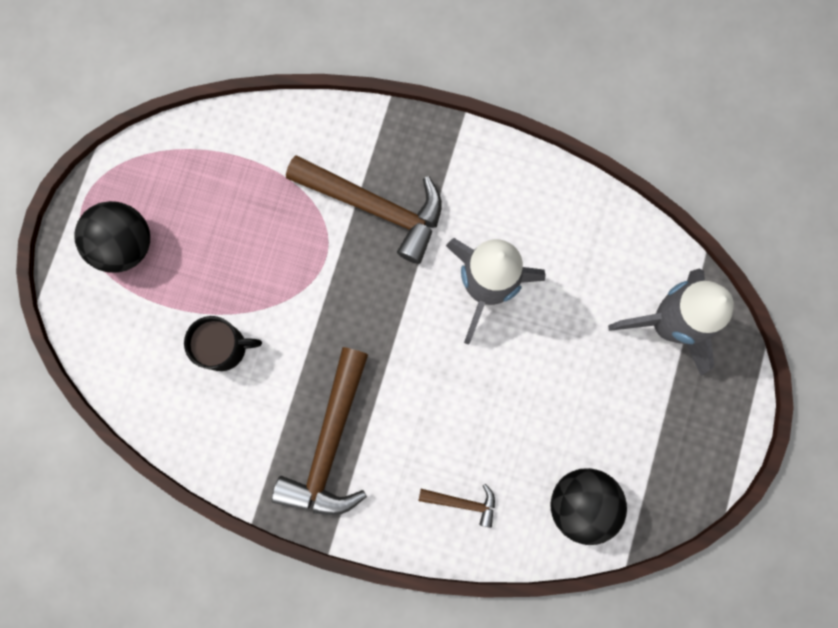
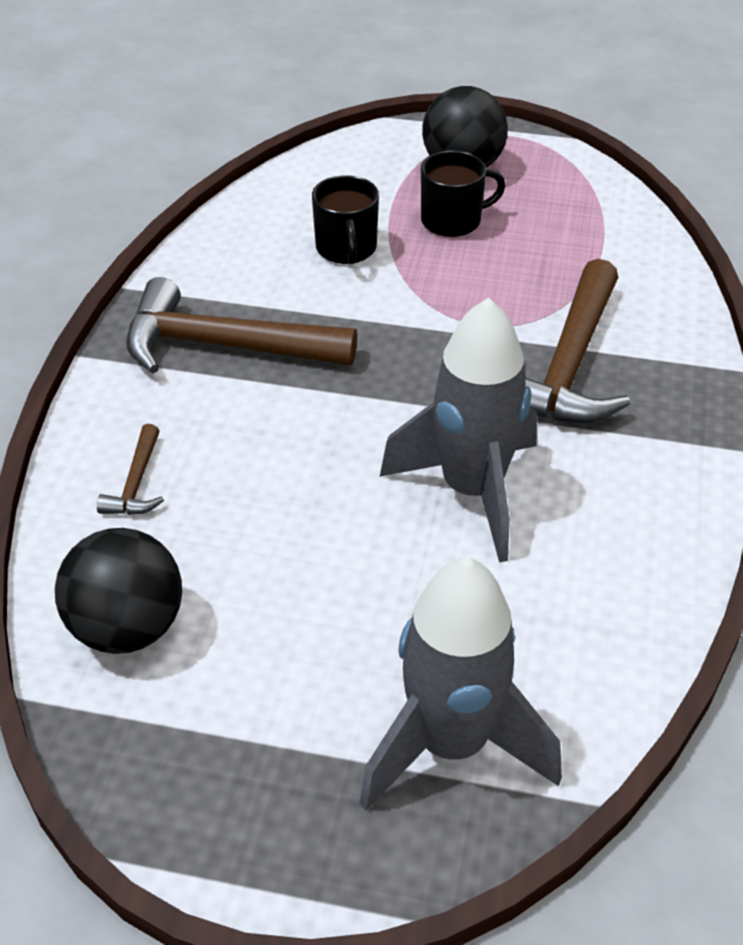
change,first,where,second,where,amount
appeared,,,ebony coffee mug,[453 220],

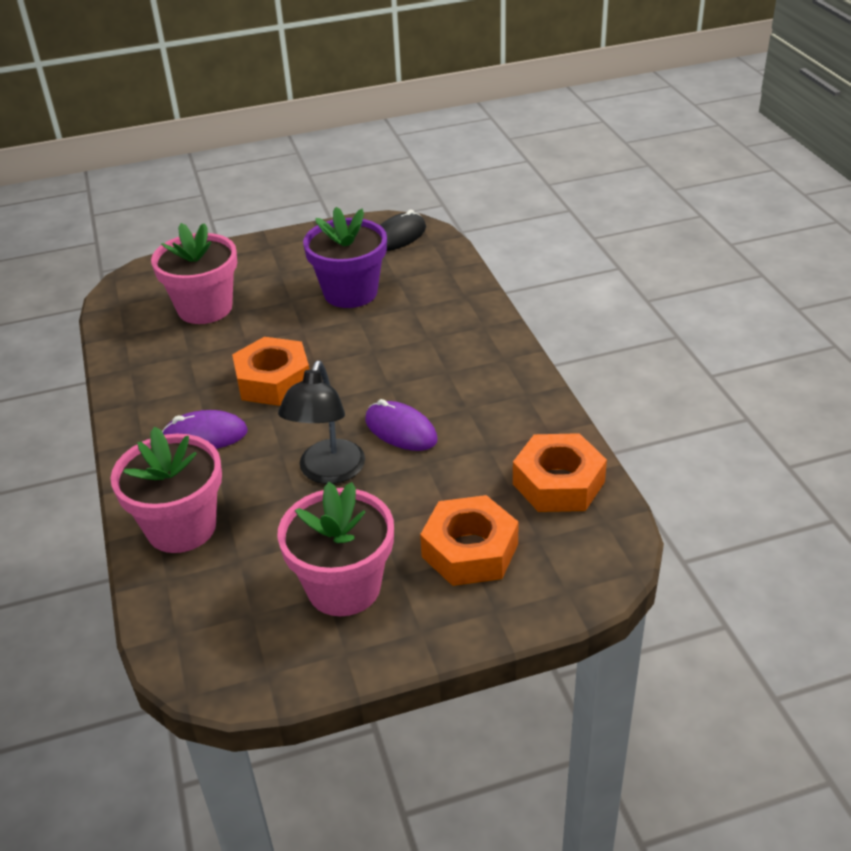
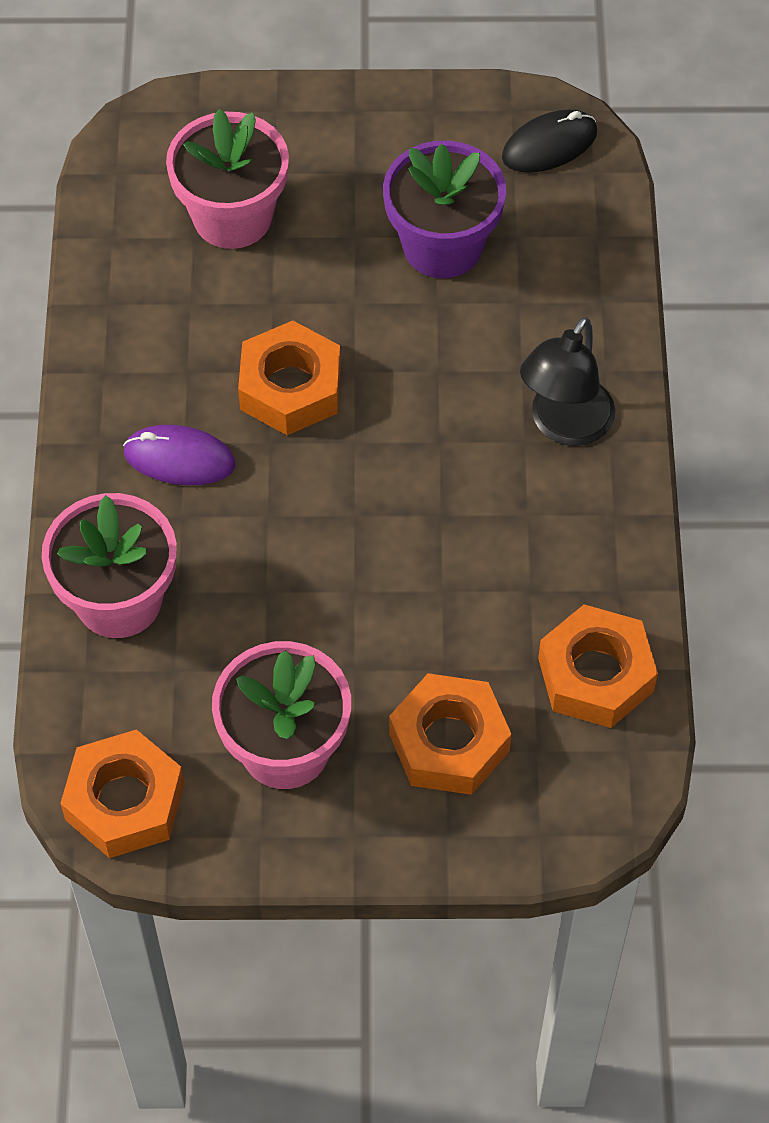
change,first,where,second,where,amount
relocated,ebony desk lamp,[328 472],,[564 425],
missing,royal purple PC mouse,[401 430],,,
appeared,,,bright orange hexagon nut,[125 801],

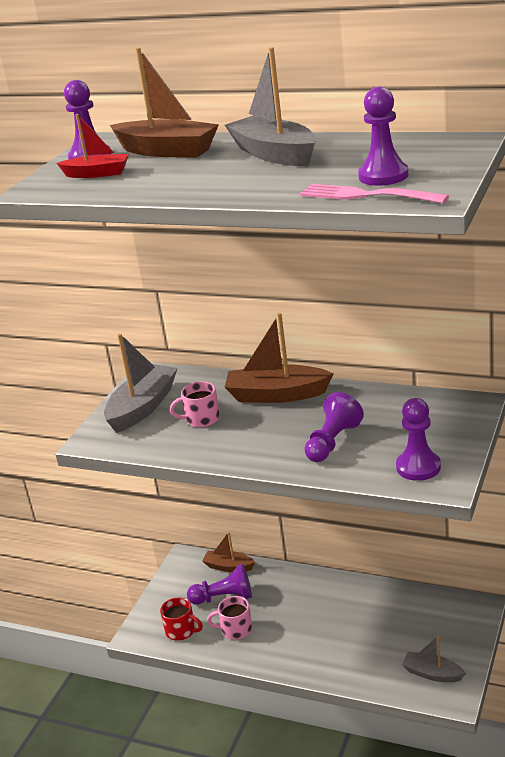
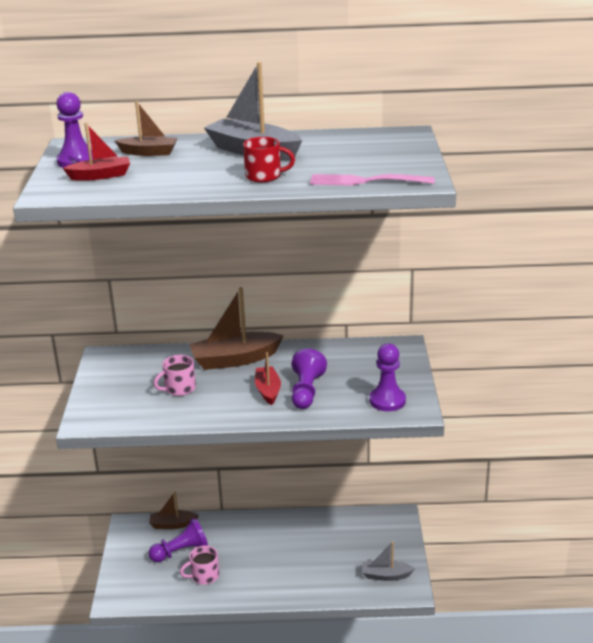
change,first,where,second,where,amount
missing,gray sailboat,[143 407],,,
size,russet sailboat,[166 151],,[149 152],x0.59
relocated,scarlet coffee mug,[181 631],,[264 176],
missing,royal purple pawn,[383 176],,,
appeared,,,scarlet sailboat,[268 390],

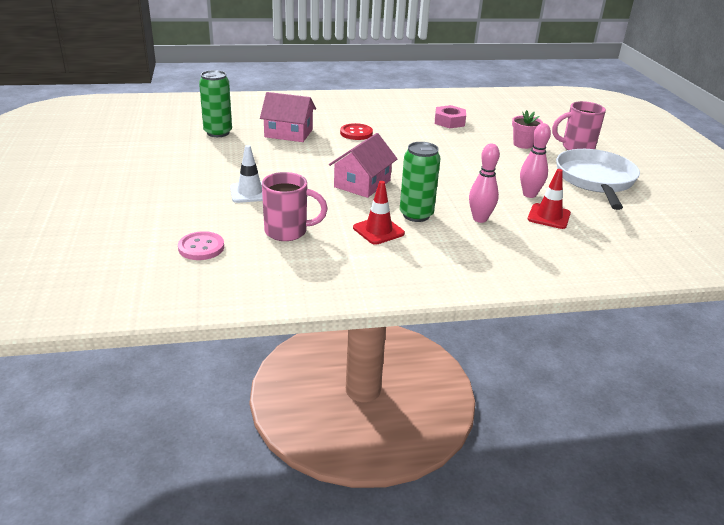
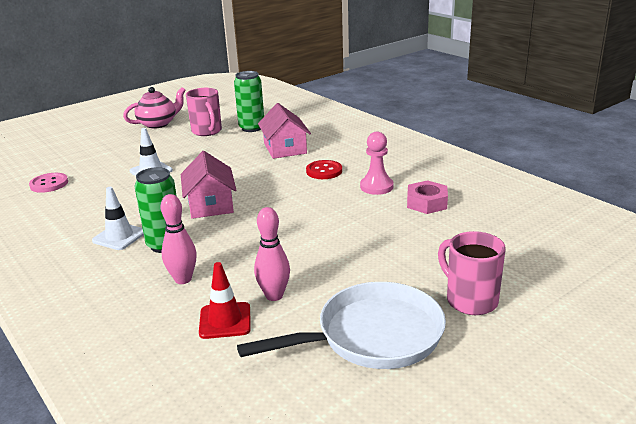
change,first,where,second,where,amount
relocated,pink coffee mug,[288 232],,[207 131],
spun,pink house,[362 183],,[210 204],75 degrees clockwise
colour,scarlet road cone,[378 230],pure white road cone,[119 236],
missing,pink potted plant,[523 144],,,
appeared,,,pink teapot,[158 124],
appeared,,,pink pawn,[376 187],

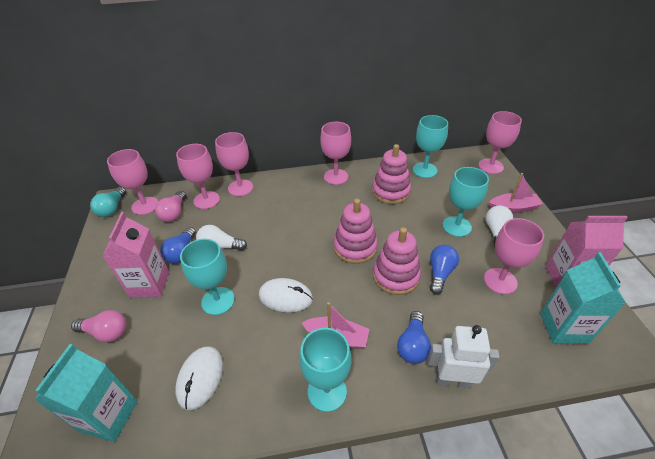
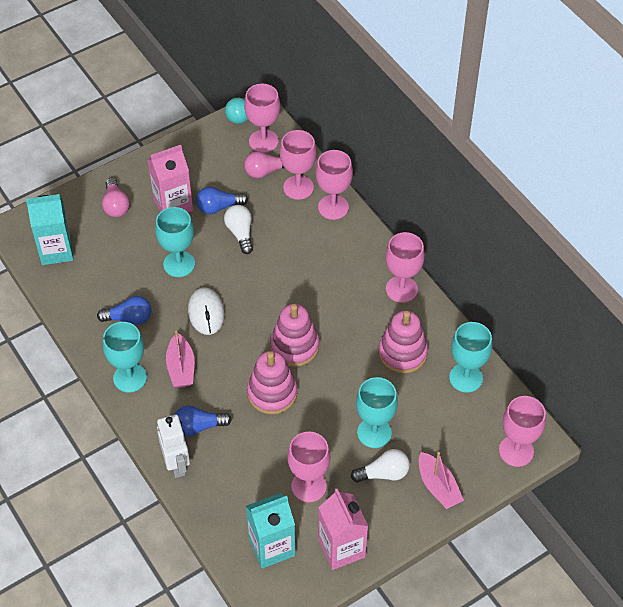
change,first,where,second,where,amount
missing,pure white PC mouse,[200 378],,,
relocated,royal blue bulb,[440 273],,[129 318],

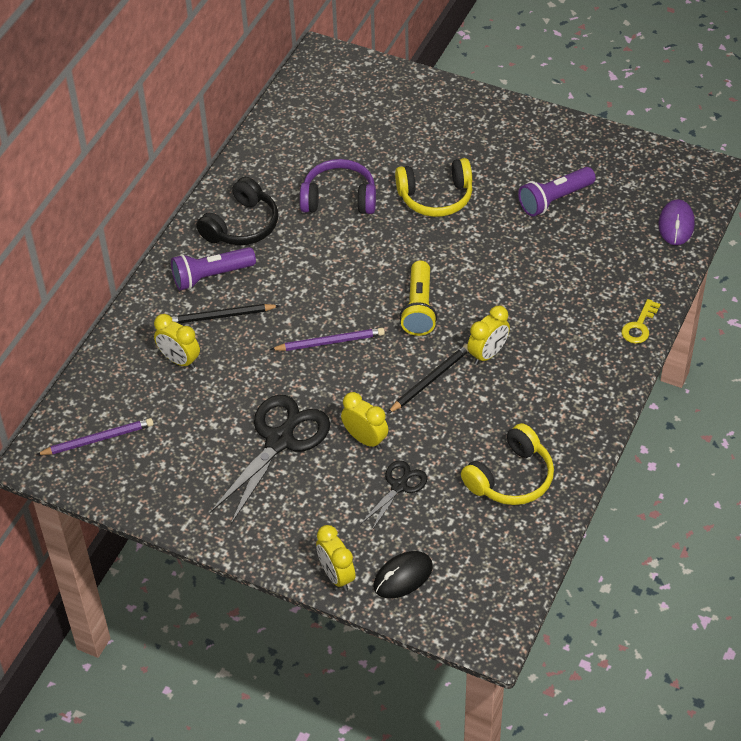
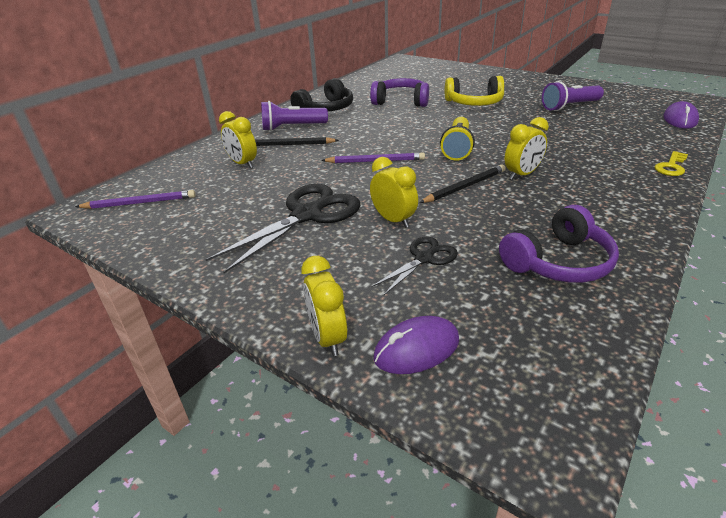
change,first,where,second,where,amount
colour,ebony PC mouse,[403 576],royal purple PC mouse,[416 349],
colour,bright yellow headphones,[511 478],royal purple headphones,[558 262],

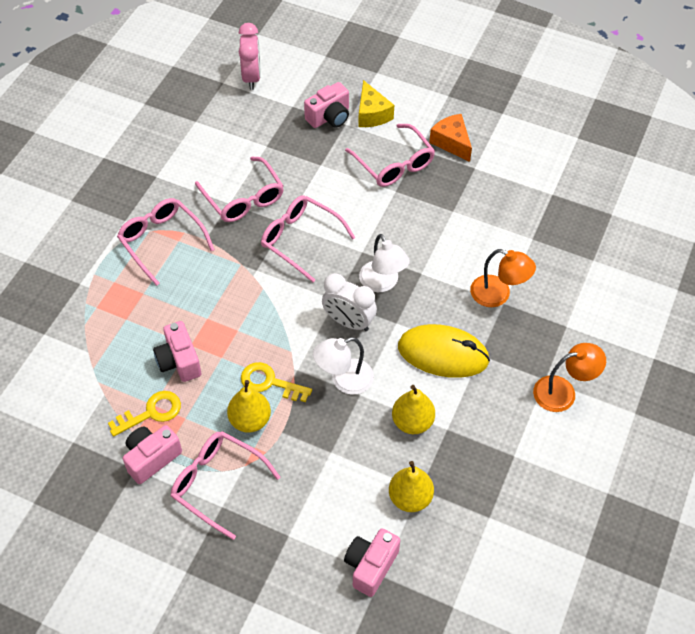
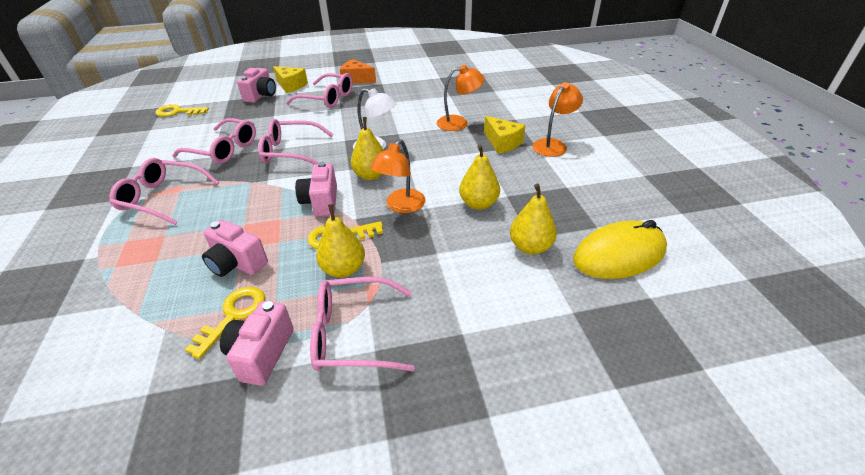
change,first,where,second,where,amount
missing,pink bedside clock,[252 77],,,
colour,pure white desk lamp,[344 380],bright orange desk lamp,[401 206],
exchanged,pure white bedside clock,[348 322],bright yellow toy pear,[371 175],
relocated,pink photo camera,[370 566],,[321 202],
relocated,bright yellow PC mouse,[443 354],,[619 255],
appeared,,,bright yellow latchkey,[178 112],
appeared,,,bright yellow piece of cheese,[502 143],

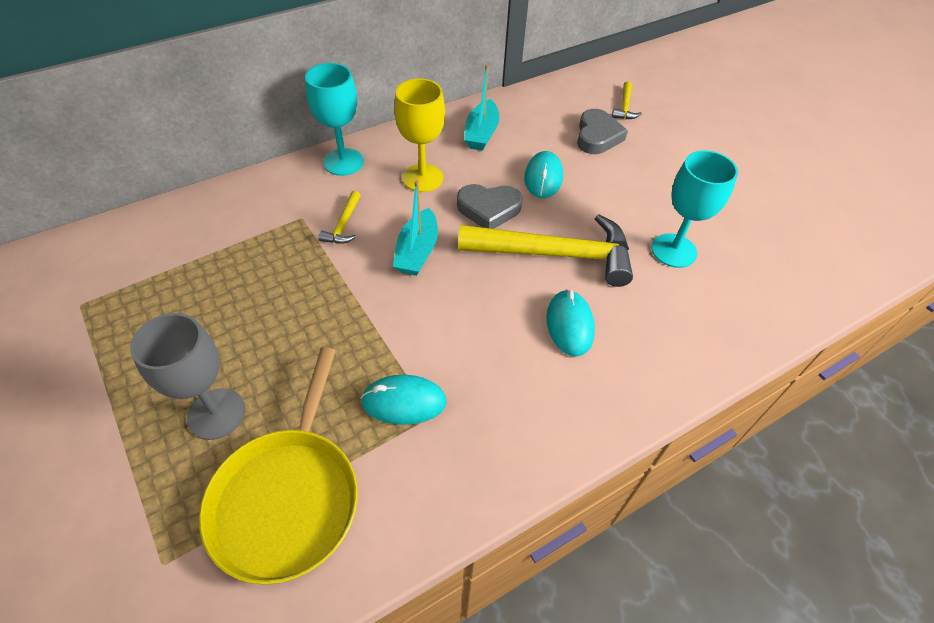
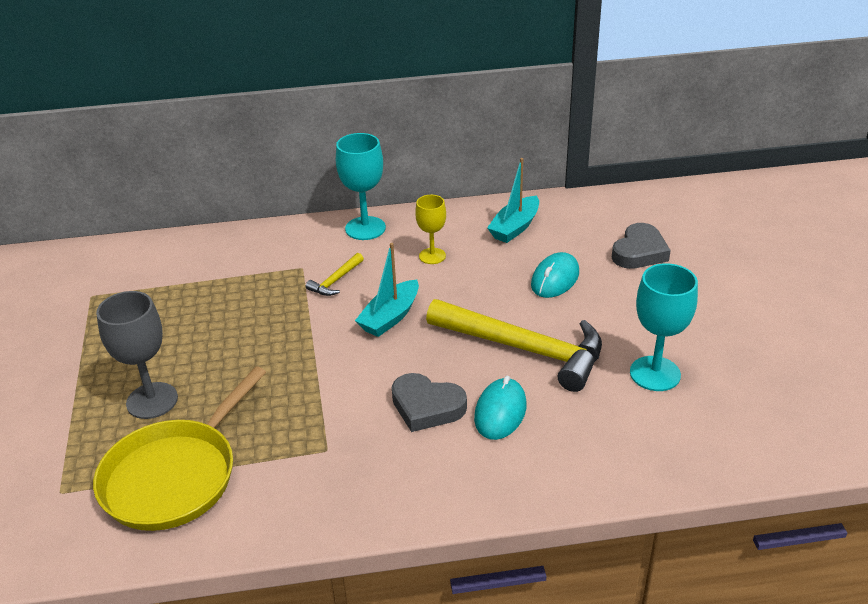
change,first,where,second,where,amount
missing,aqua PC mouse,[404 402],,,
size,bright yellow chalice,[422 178],,[432 256],x0.64
relocated,gray heart shape,[488 209],,[427 407],
missing,bright yellow carpenter's hammer,[624 107],,,

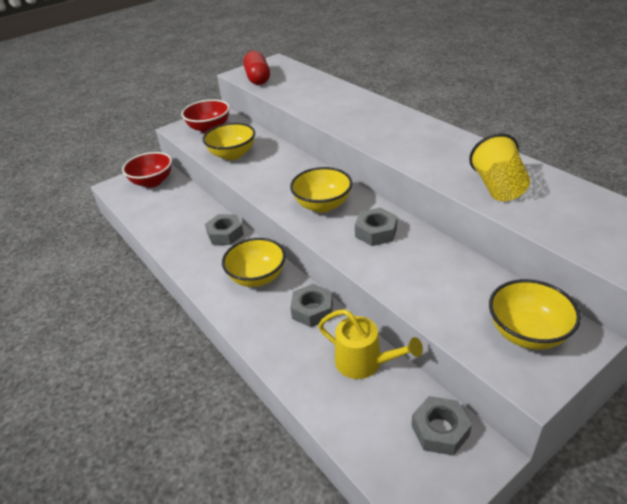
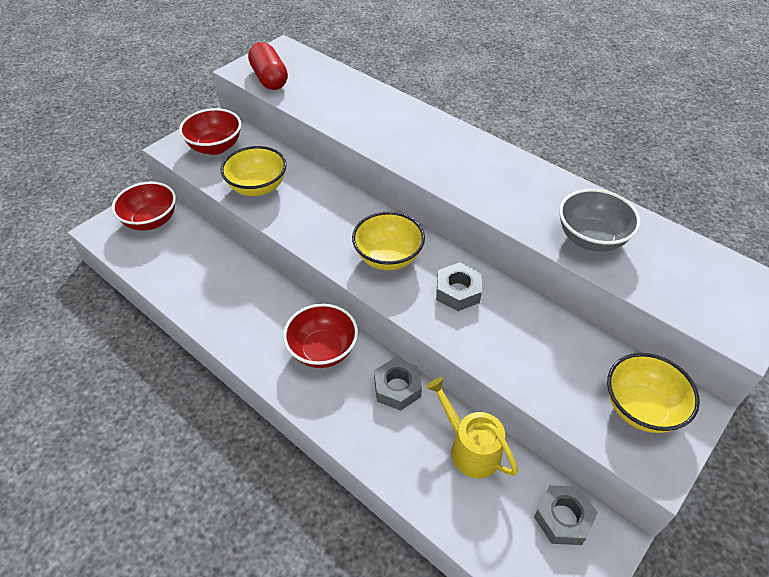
change,first,where,second,where,amount
missing,gray hexagon nut,[225 234],,,
colour,bright yellow deep dish,[257 277],scarlet deep dish,[323 350],
spun,bright yellow watering pot,[365 362],,[469 448],150 degrees counterclockwise
exchanged,bright yellow beaker,[498 187],gray deep dish,[591 238],

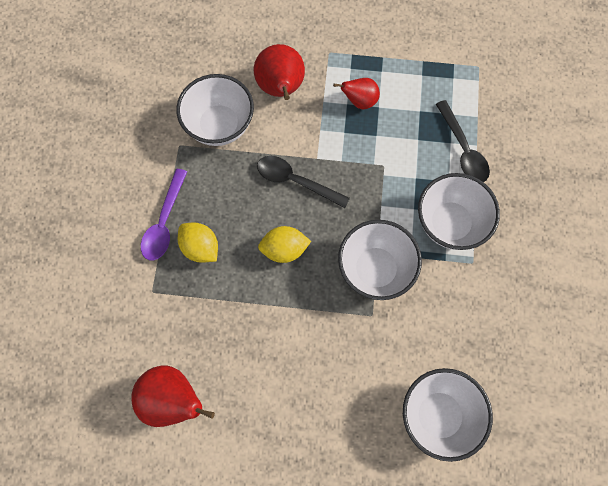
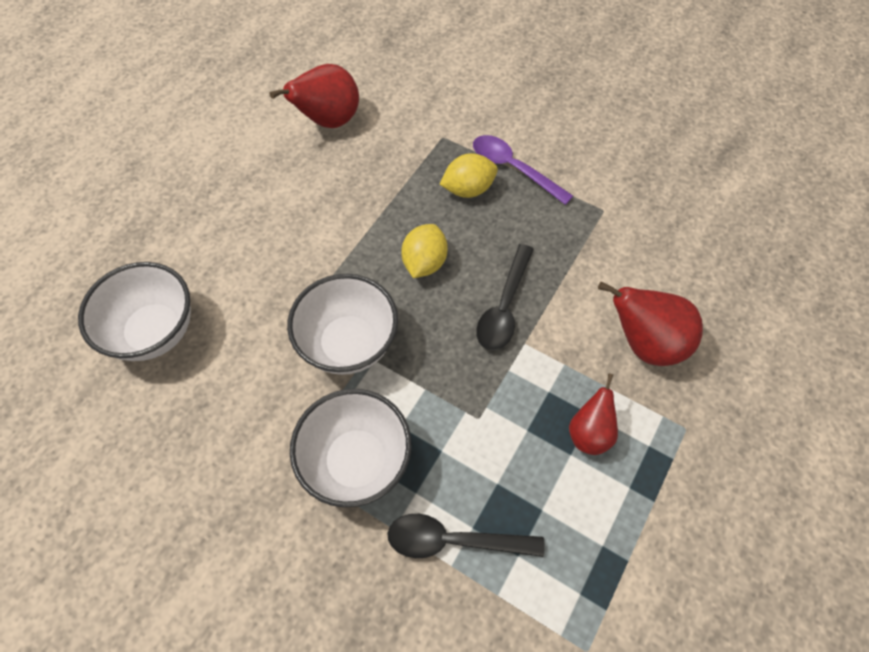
change,first,where,second,where,amount
missing,pure white deep dish,[219 126],,,
spun,ebony teaspoon,[295 181],,[504 307],150 degrees clockwise

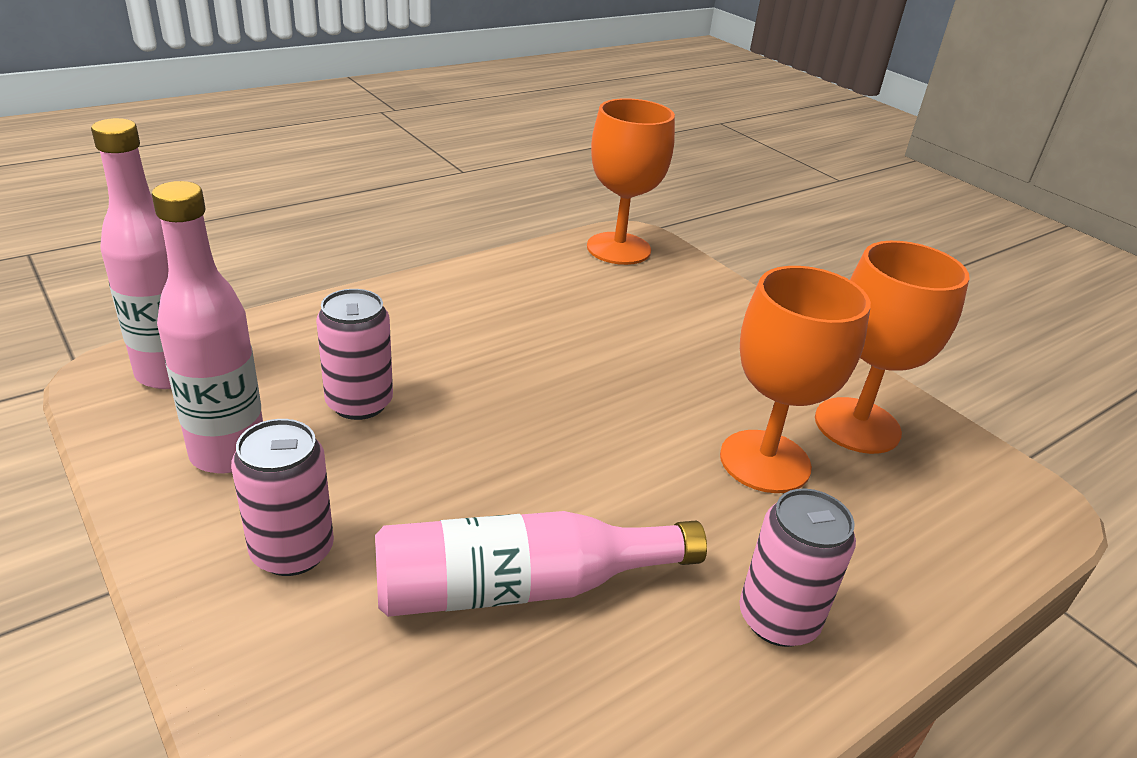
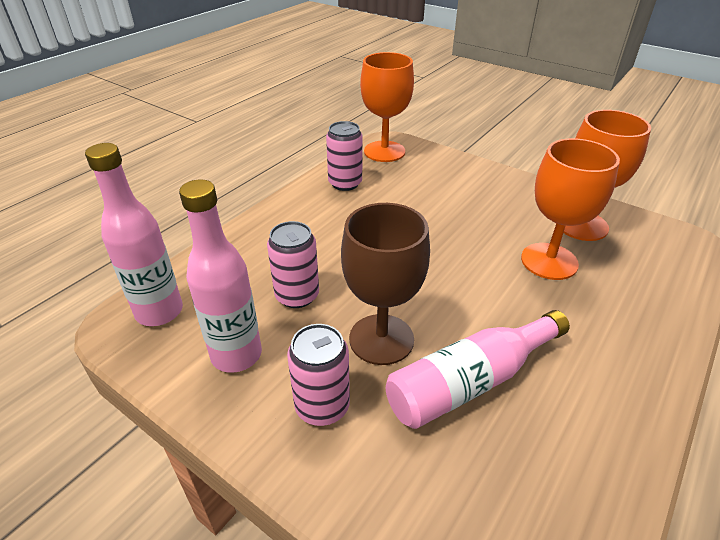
change,first,where,second,where,amount
relocated,pink can,[778 619],,[345 183],
appeared,,,russet chalice,[381 339],

